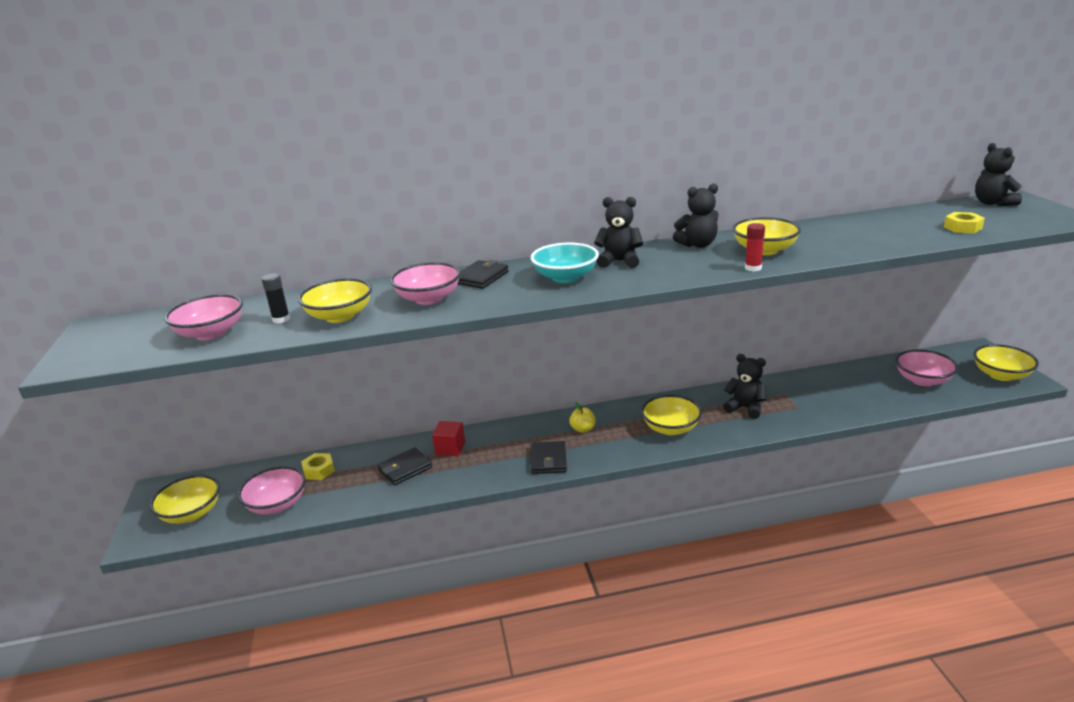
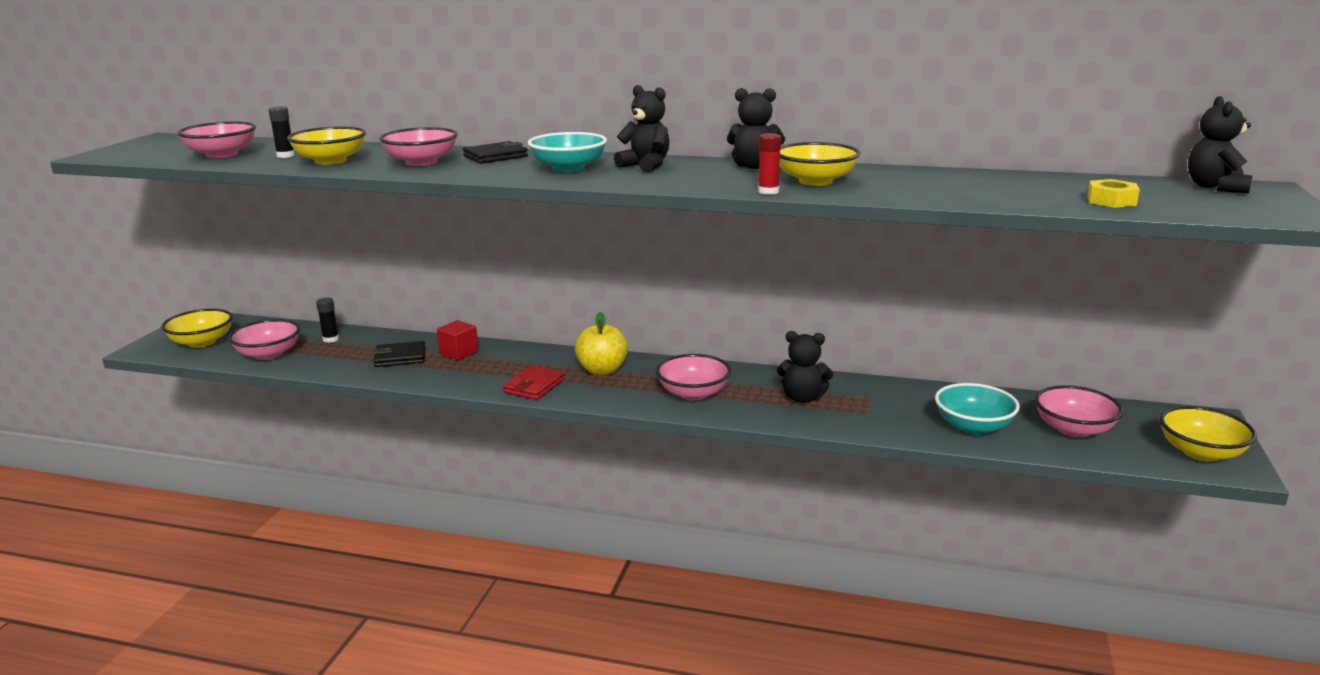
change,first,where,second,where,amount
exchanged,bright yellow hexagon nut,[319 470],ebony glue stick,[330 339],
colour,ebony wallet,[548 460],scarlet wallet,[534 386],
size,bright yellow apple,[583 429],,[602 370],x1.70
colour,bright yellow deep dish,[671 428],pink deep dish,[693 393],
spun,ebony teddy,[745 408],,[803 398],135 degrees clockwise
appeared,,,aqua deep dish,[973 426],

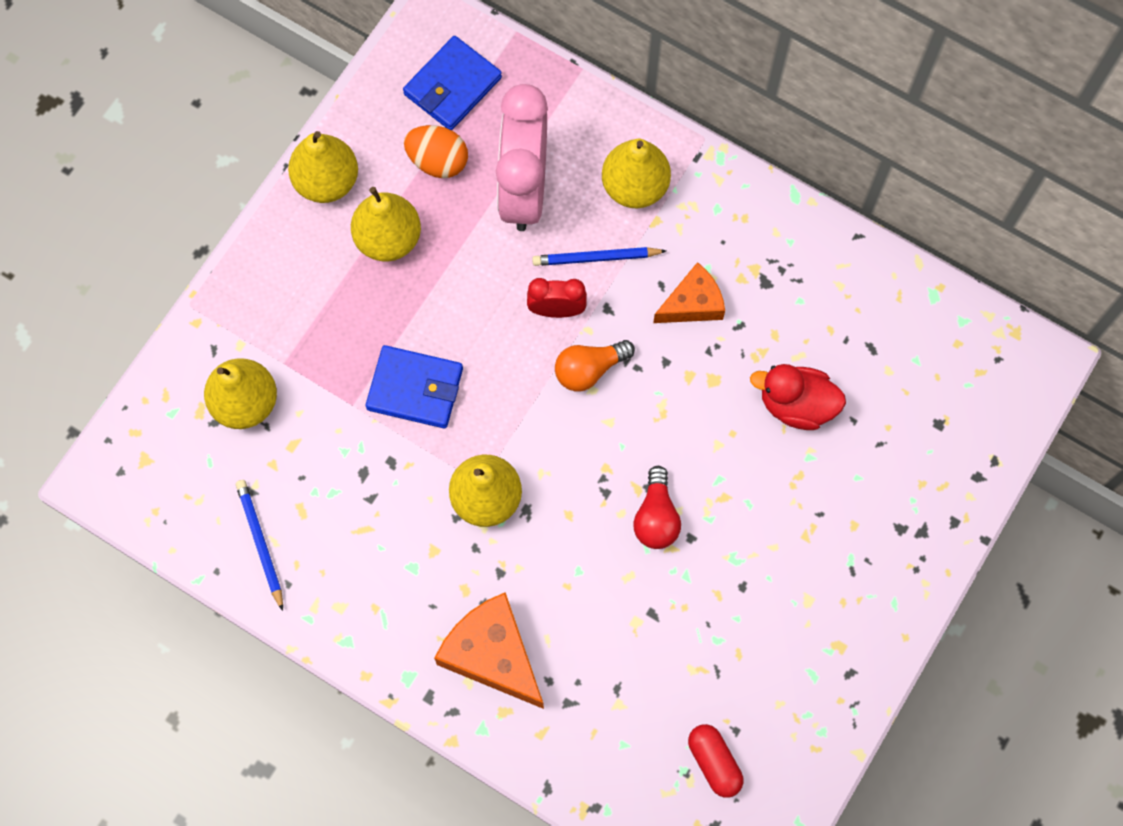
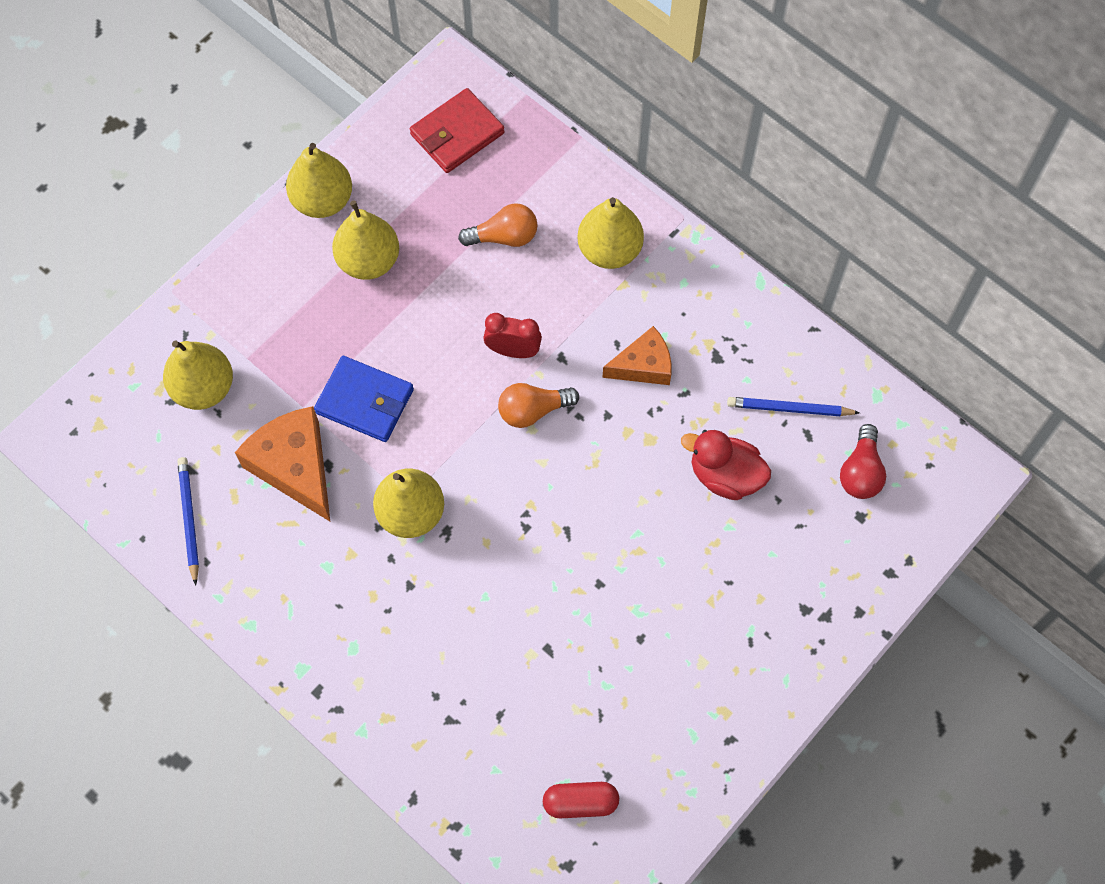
change,first,where,second,where,amount
colour,royal blue wallet,[452 86],scarlet wallet,[457 134],
missing,bright orange egg,[438 161],,,
relocated,bright orange piece of cheese,[492 654],,[295 467],
exchanged,pink bedside clock,[523 190],bright orange bulb,[504 237],
relocated,royal blue lead pencil,[595 258],,[789 408],
relocated,scarlet bulb,[656 517],,[860 472],
spun,scarlet pill,[714 762],,[580 802],75 degrees counterclockwise

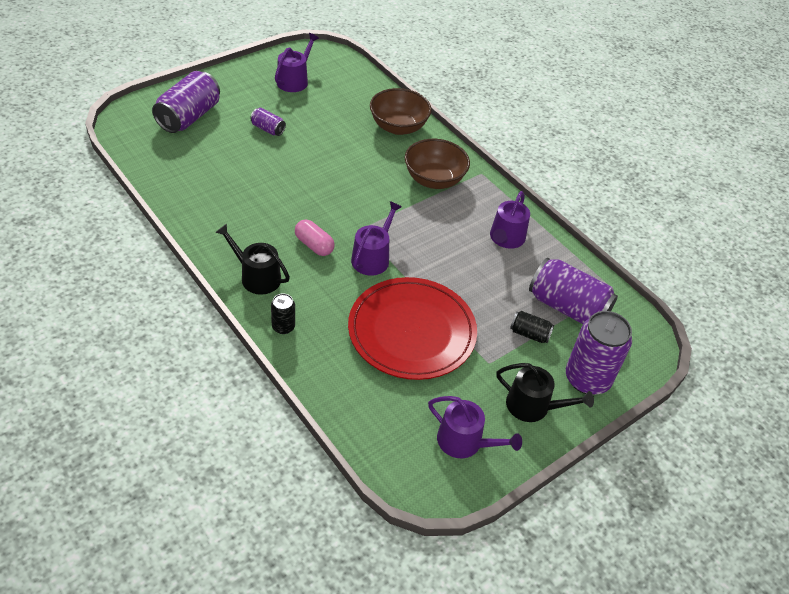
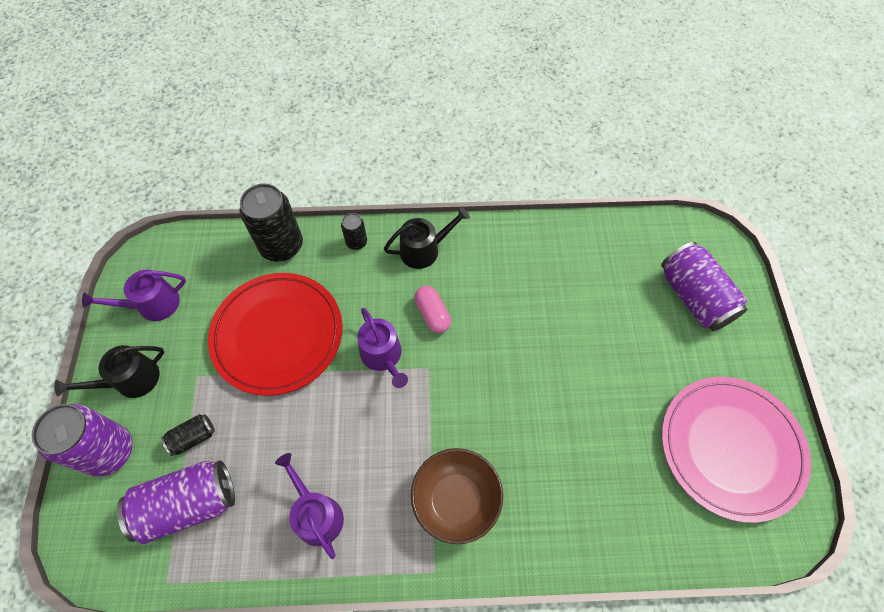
change,first,where,second,where,amount
missing,royal purple can,[268 129],,,
exchanged,royal purple watering pot,[295 80],pink dinner plate,[731 448],
spun,pink pill,[314 245],,[432 314],75 degrees clockwise
missing,russet deep dish,[398 127],,,
appeared,,,ebony can,[281 246],

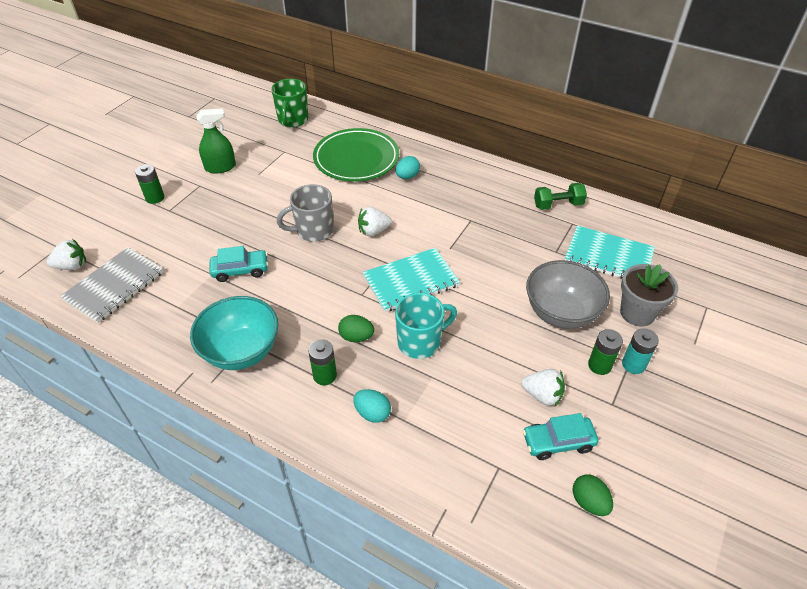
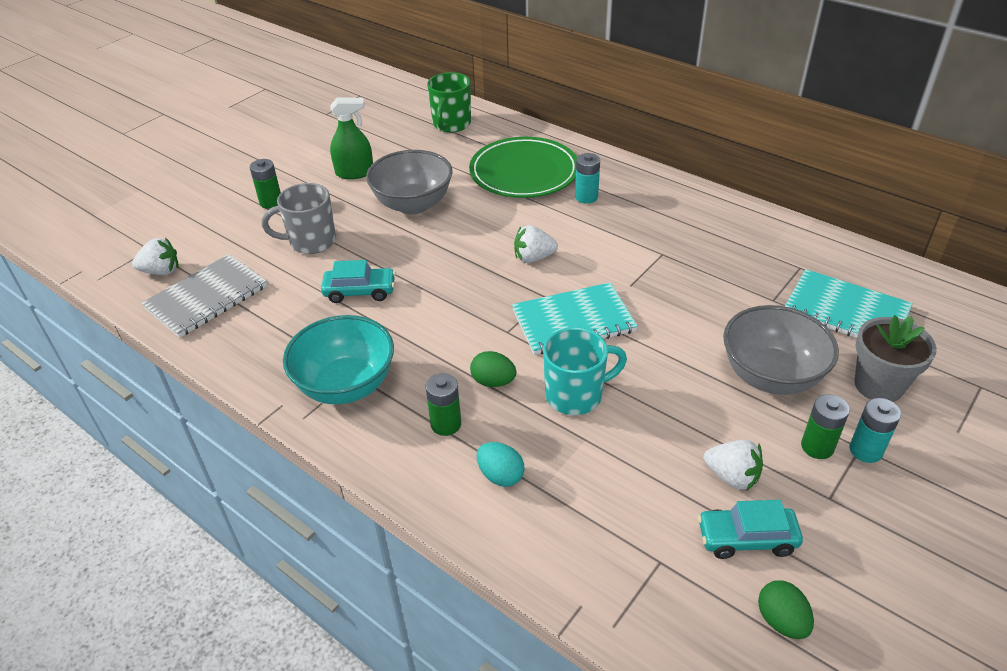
change,first,where,second,where,amount
relocated,gray coffee mug,[313 231],,[311 242],
exchanged,aqua egg,[407 176],aqua AA battery,[586 197],
missing,leaf-green free weight,[558 205],,,
appeared,,,gray deep dish,[413 204],

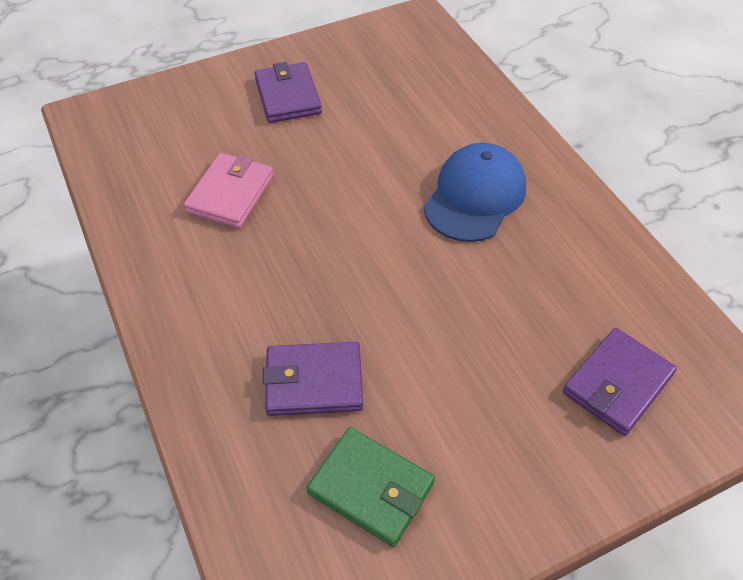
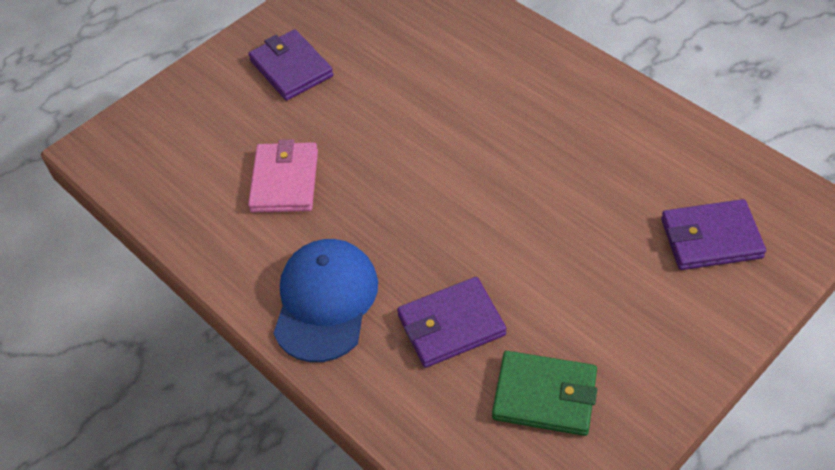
change,first,where,second,where,amount
relocated,royal blue peaked cap,[475 196],,[325 301],
spun,royal purple wallet,[617 384],,[711 238],60 degrees clockwise

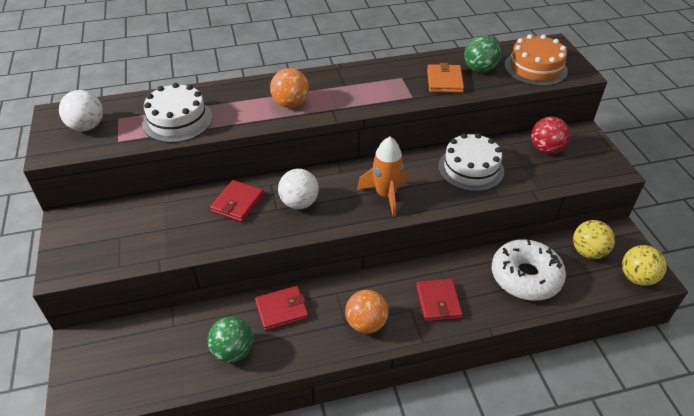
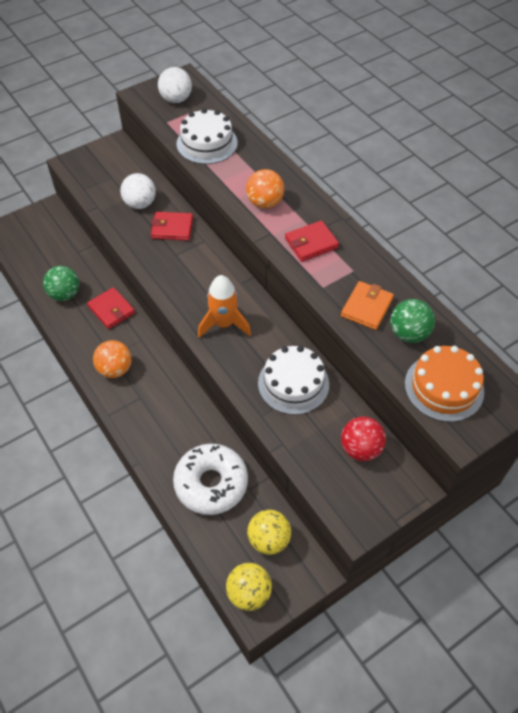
change,first,where,second,where,amount
relocated,pure white play ball,[299 203],,[140 204],
relocated,scarlet wallet,[438 302],,[311 243],
spun,bright orange wallet,[444 81],,[367 307],45 degrees counterclockwise

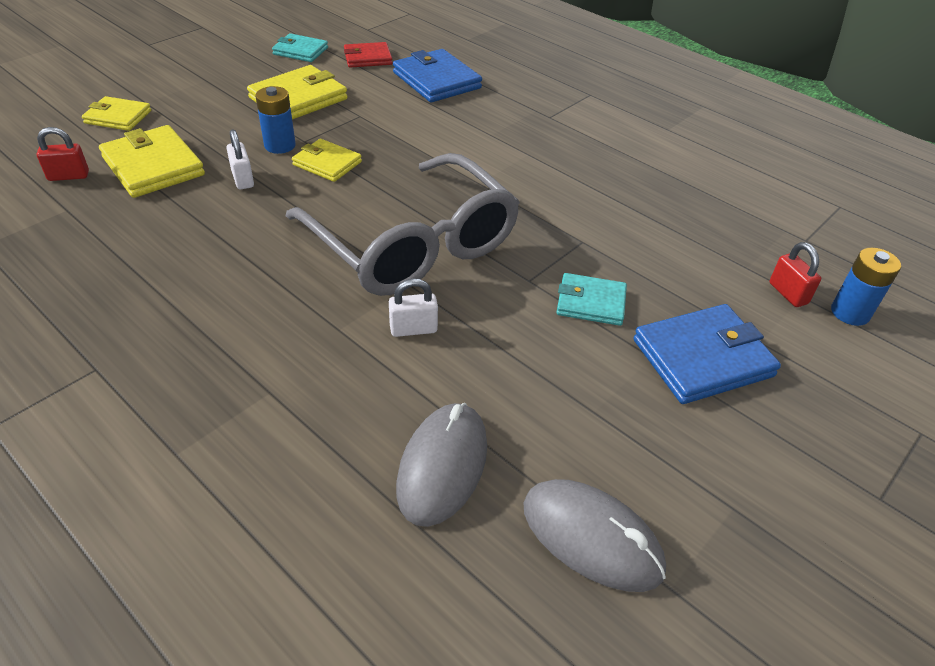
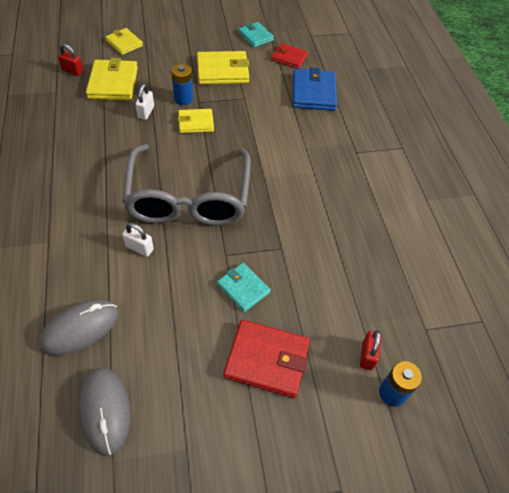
change,first,where,second,where,amount
spun,bright yellow wallet,[327 163],,[196 123],75 degrees counterclockwise
colour,royal blue wallet,[702 358],scarlet wallet,[267 360],

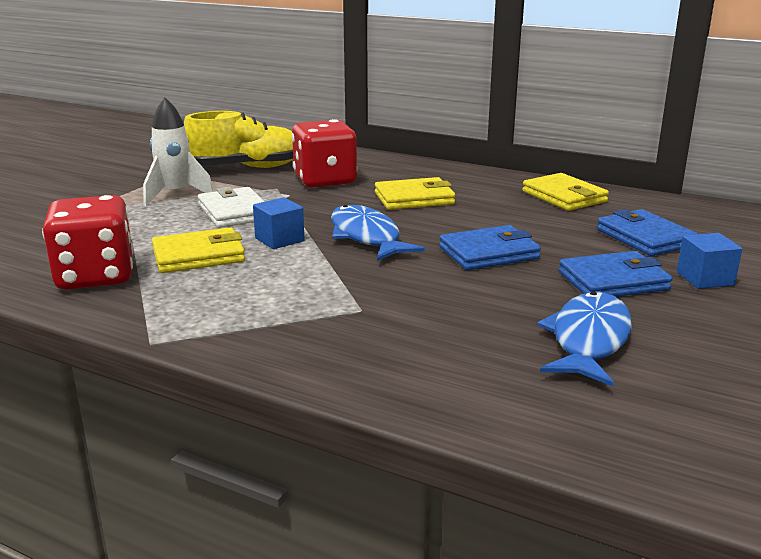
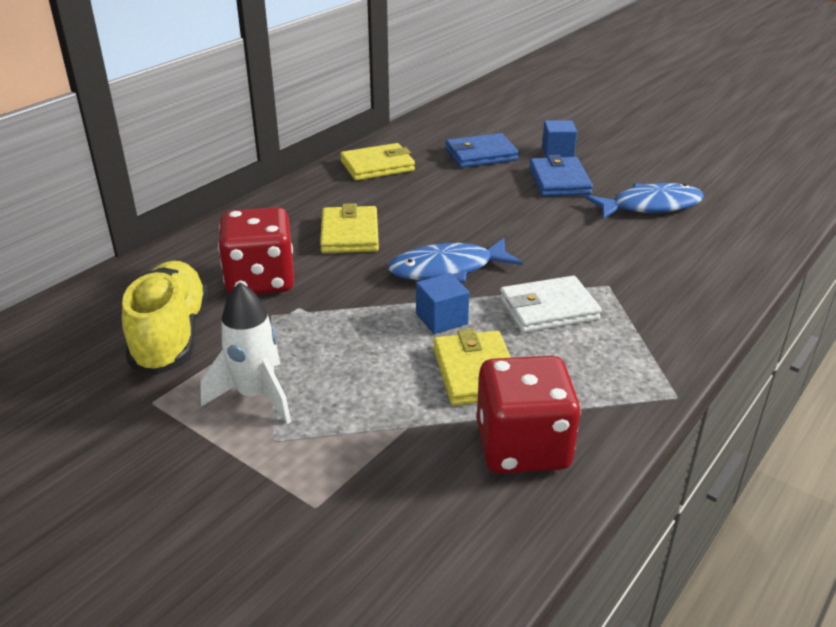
change,first,where,second,where,amount
relocated,pure white wallet,[234 212],,[548 309],
missing,royal blue wallet,[488 253],,,
spun,royal blue fish figure,[588 340],,[650 206],135 degrees clockwise

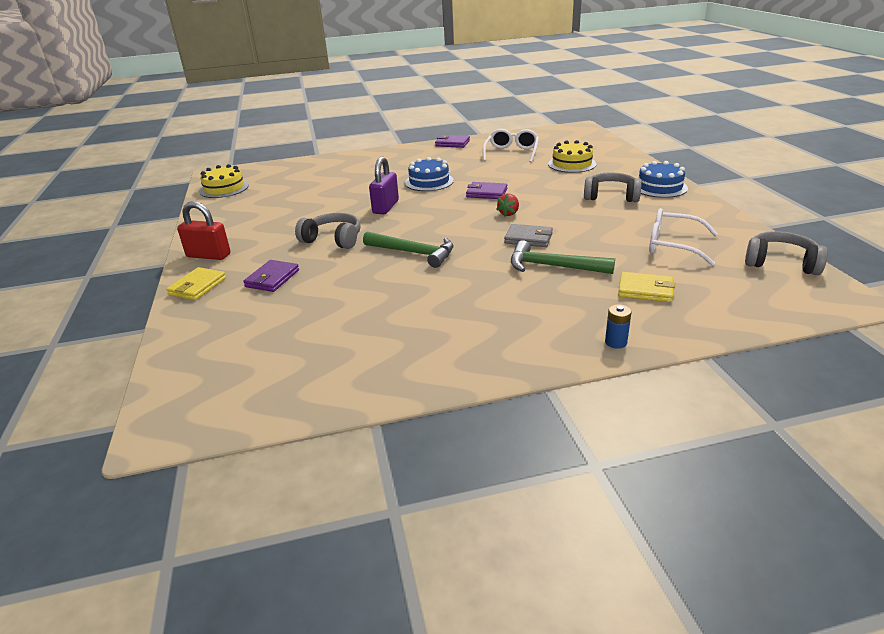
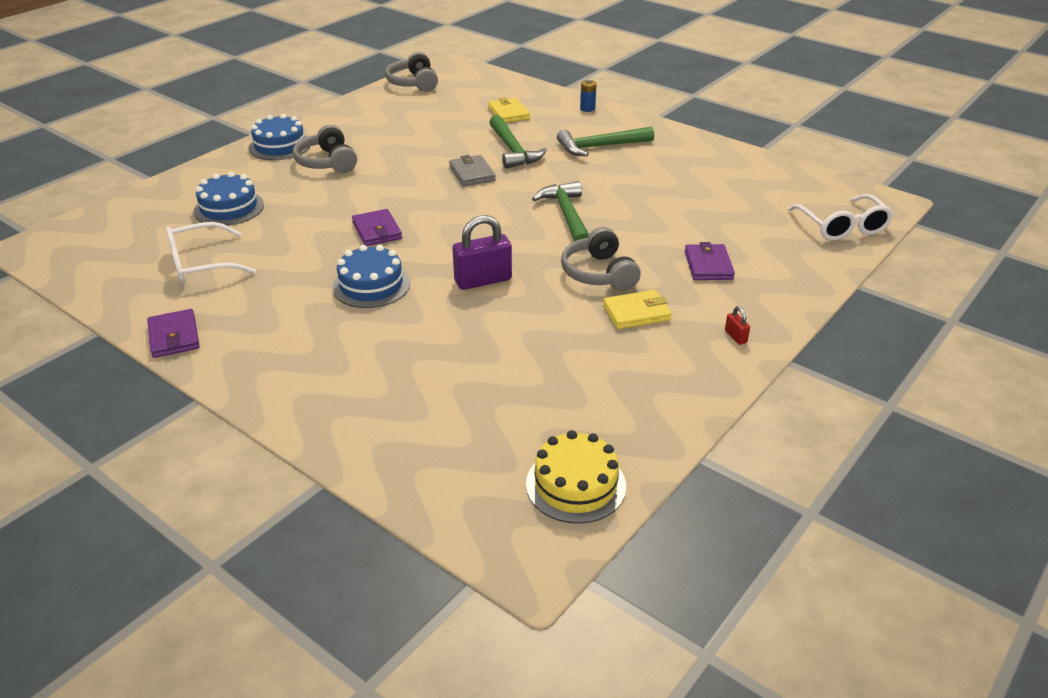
change,first,where,second,where,amount
relocated,bright yellow wallet,[197 286],,[636 313],
size,scarlet padlock,[208 255],,[735 337],x0.45
spun,royal purple wallet,[272 278],,[708 265],75 degrees counterclockwise
missing,scarlet strawberry,[509 213],,,
colour,bright yellow gateau,[572 164],royal blue gateau,[229 208],
relocated,pure white glasses,[672 245],,[842 227],
appeared,,,leaf-green carpenter's hammer,[600 146],

